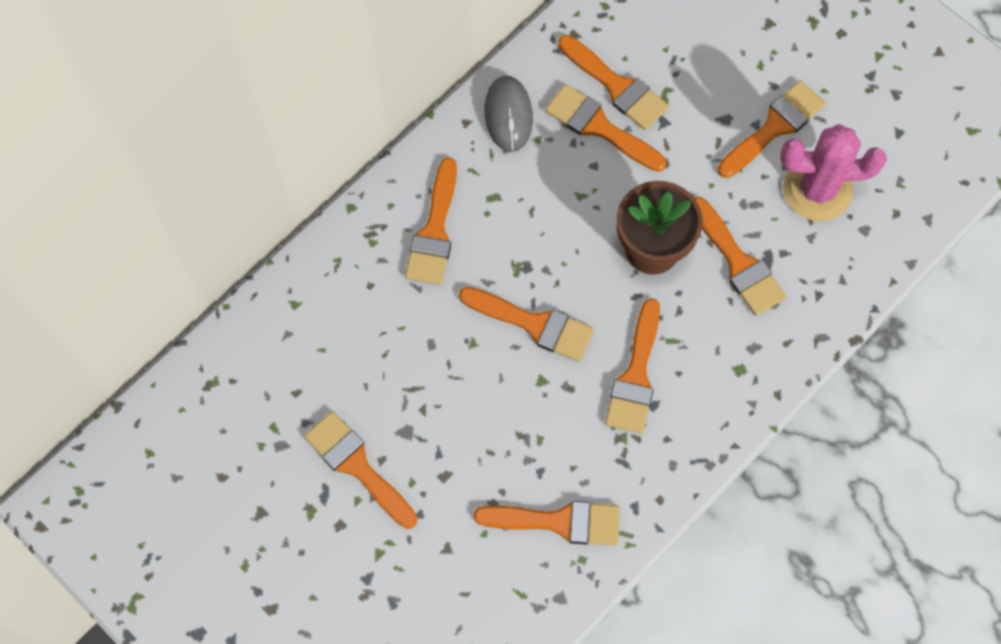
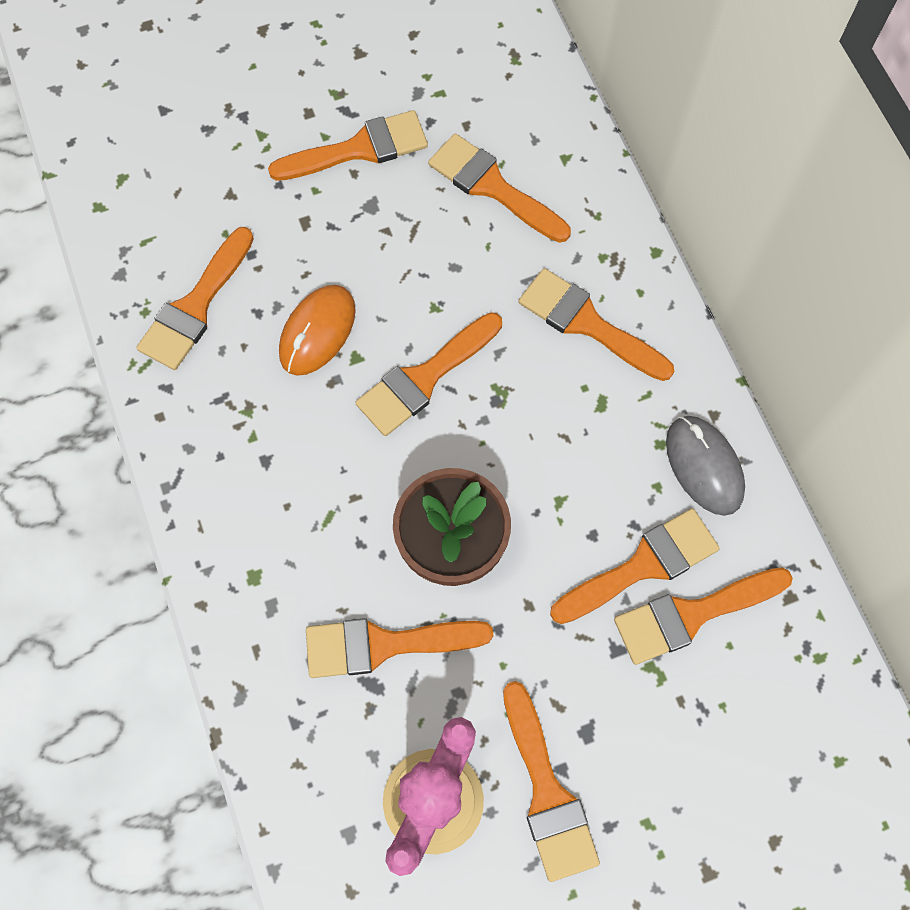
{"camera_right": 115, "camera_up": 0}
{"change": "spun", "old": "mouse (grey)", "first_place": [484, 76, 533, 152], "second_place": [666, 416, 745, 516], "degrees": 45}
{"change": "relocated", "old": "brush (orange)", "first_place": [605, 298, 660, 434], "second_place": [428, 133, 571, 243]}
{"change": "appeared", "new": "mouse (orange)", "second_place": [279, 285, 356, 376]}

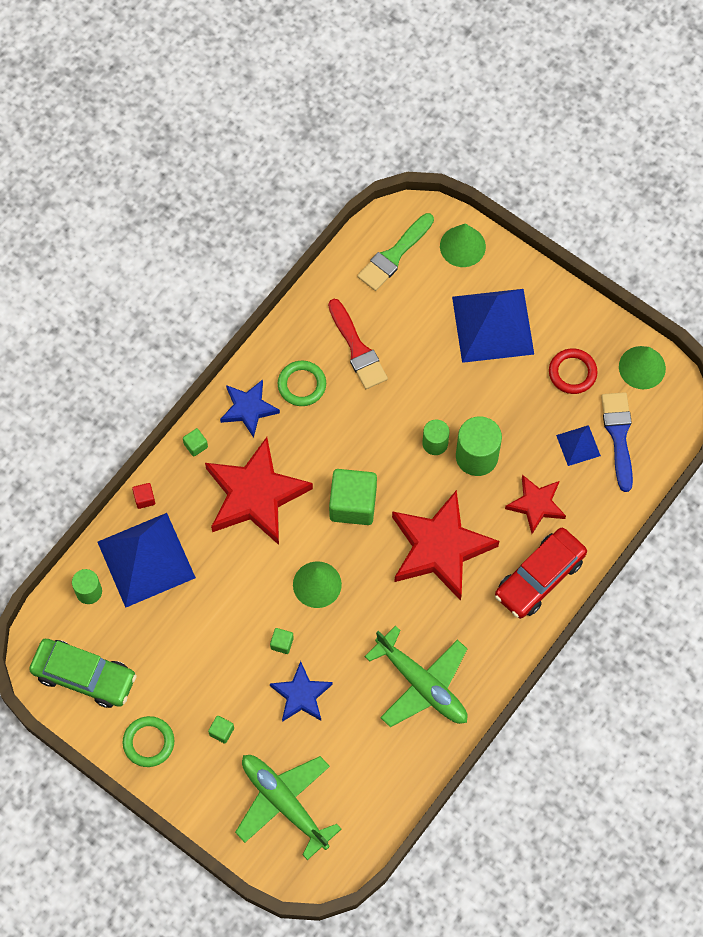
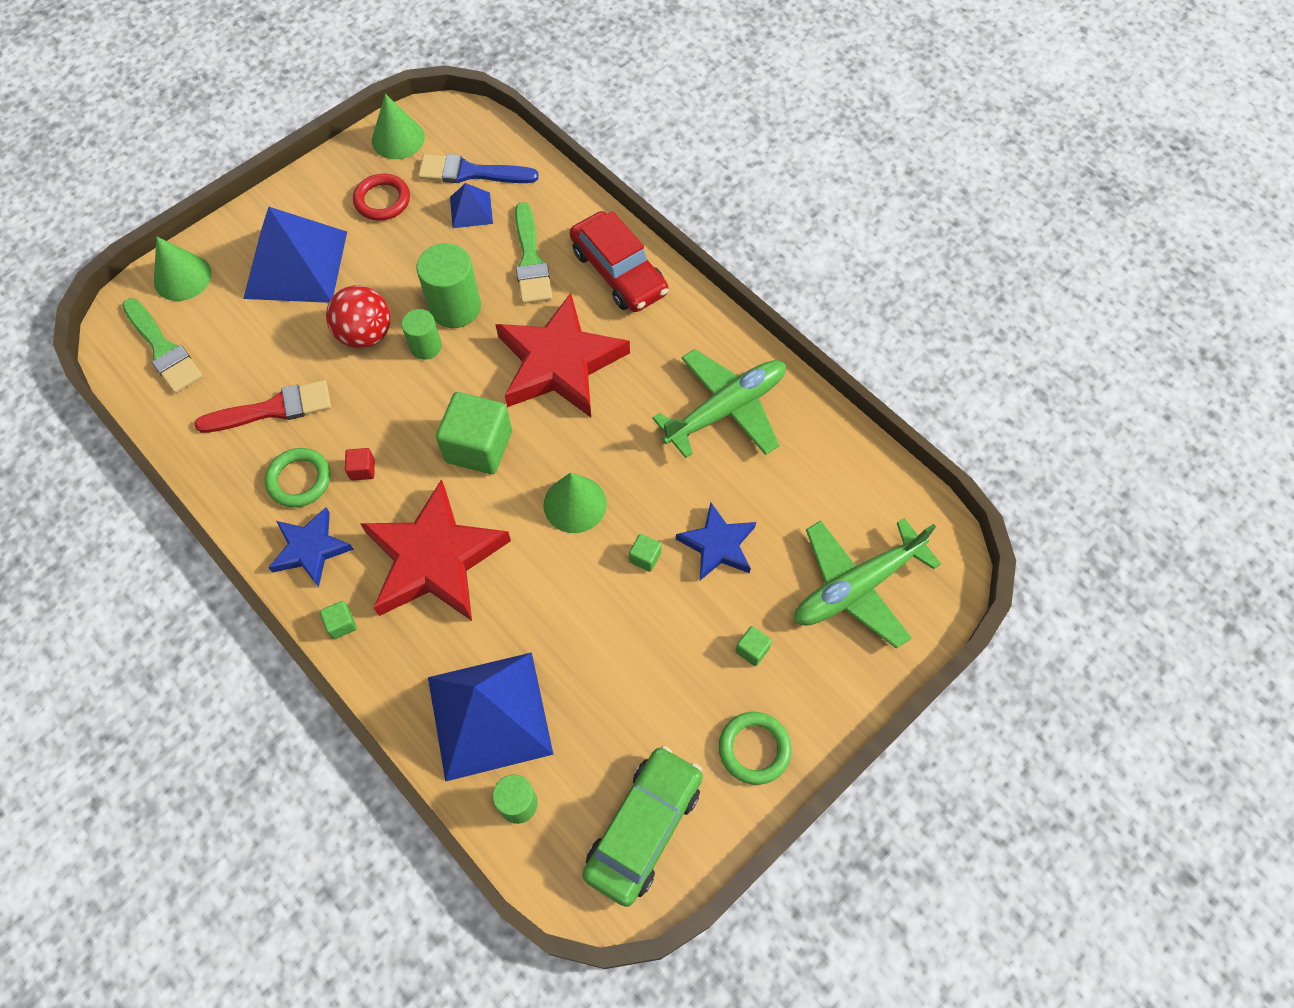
{"camera_right": -80, "camera_up": -5}
{"change": "relocated", "old": "cube (red)", "first_place": [132, 483, 155, 509], "second_place": [345, 448, 375, 481]}
{"change": "exchanged", "old": "star (red)", "new": "brush (green)", "first_place": [505, 475, 566, 534], "second_place": [515, 202, 553, 304]}
{"change": "appeared", "new": "ball (red)", "second_place": [326, 285, 391, 349]}

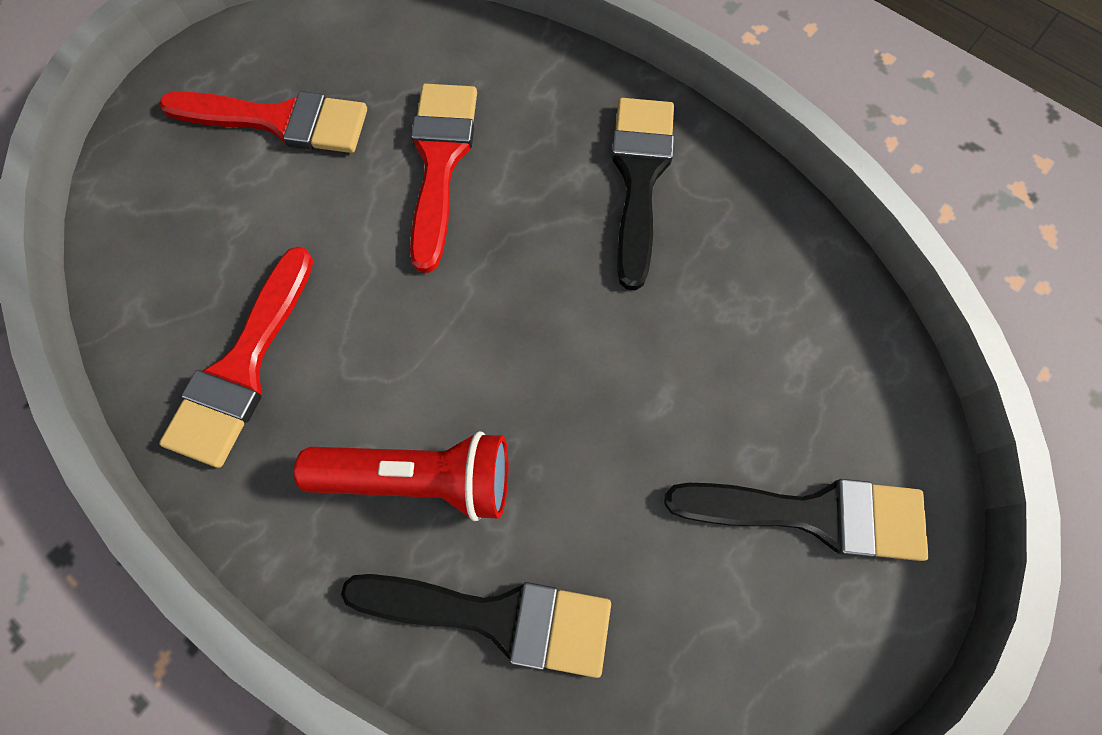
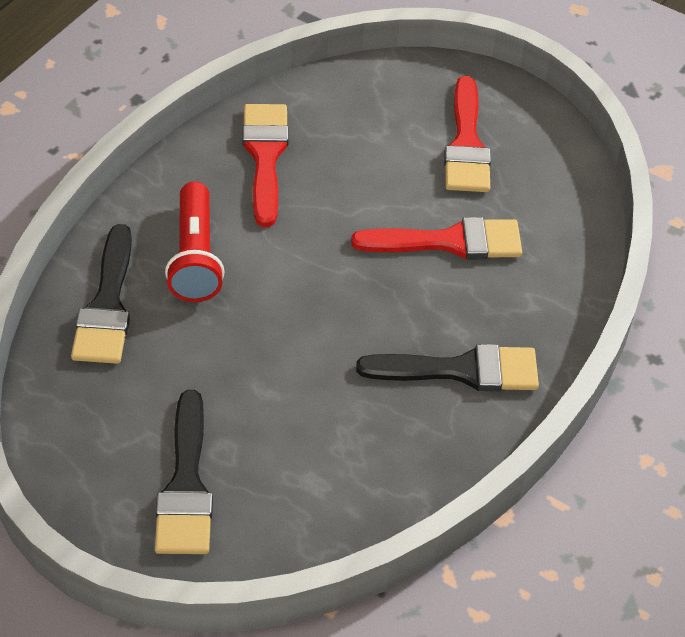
{"camera_right": 80, "camera_up": -20}
{"change": "spun", "old": "brush (red)", "first_place": [159, 247, 313, 468], "second_place": [243, 104, 289, 227], "degrees": 75}

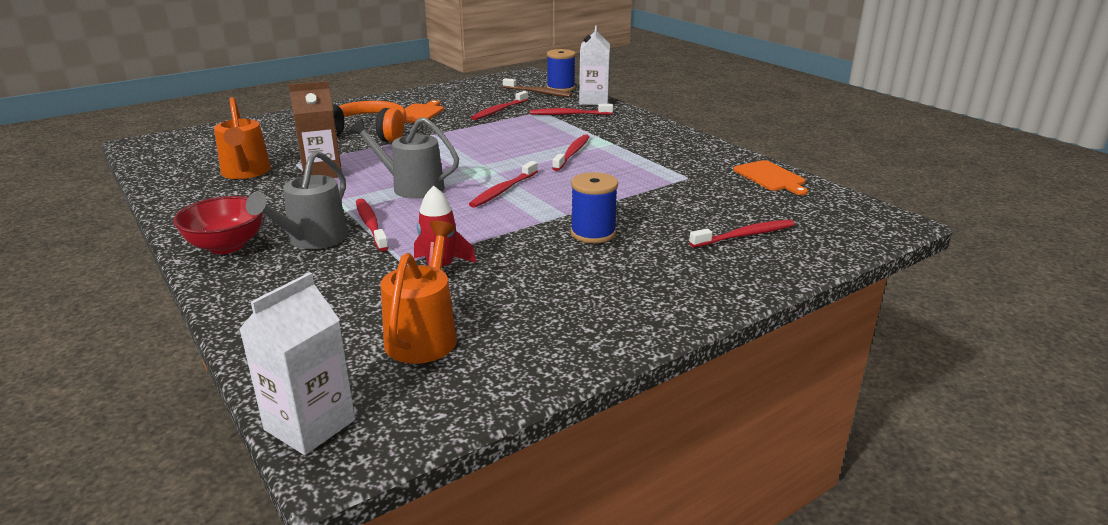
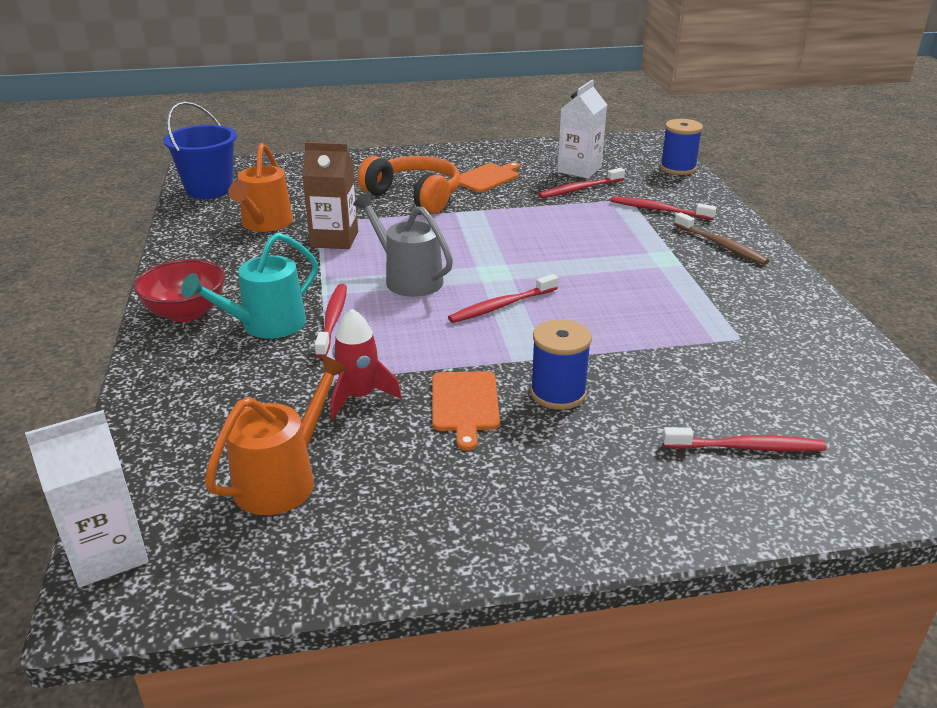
{"camera_right": 25, "camera_up": 5}
{"change": "colour", "old": "watering can (grey)", "new": "watering can (turquoise)", "first_place": [246, 151, 348, 249], "second_place": [181, 233, 318, 338]}
{"change": "relocated", "old": "toothbrush (brown)", "first_place": [503, 78, 572, 97], "second_place": [674, 212, 769, 265]}
{"change": "missing", "old": "toothbrush (red)", "first_place": [552, 134, 589, 171]}
{"change": "relocated", "old": "carton (white)", "first_place": [579, 25, 610, 105], "second_place": [557, 80, 607, 179]}
{"change": "relocated", "old": "cutting board (orange)", "first_place": [733, 160, 808, 195], "second_place": [432, 371, 500, 451]}
{"change": "appeared", "new": "bucket (blue)", "second_place": [163, 101, 237, 199]}

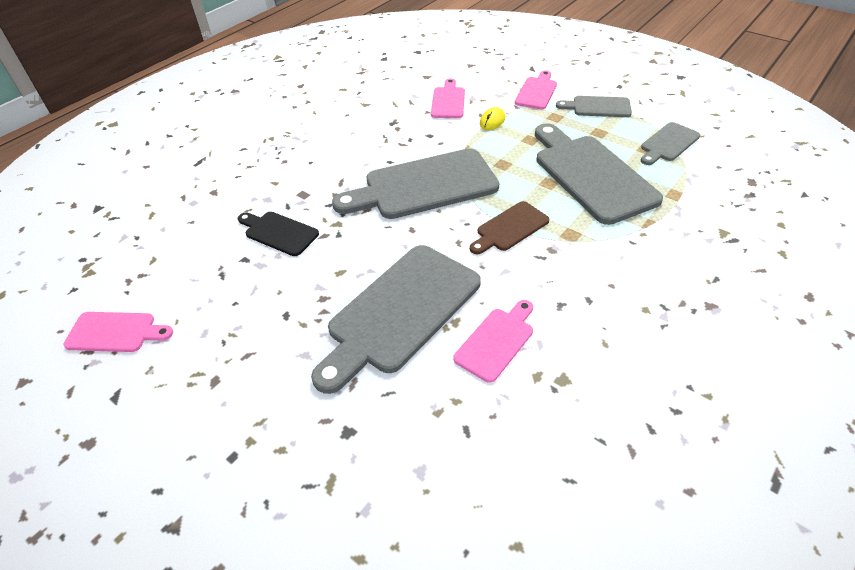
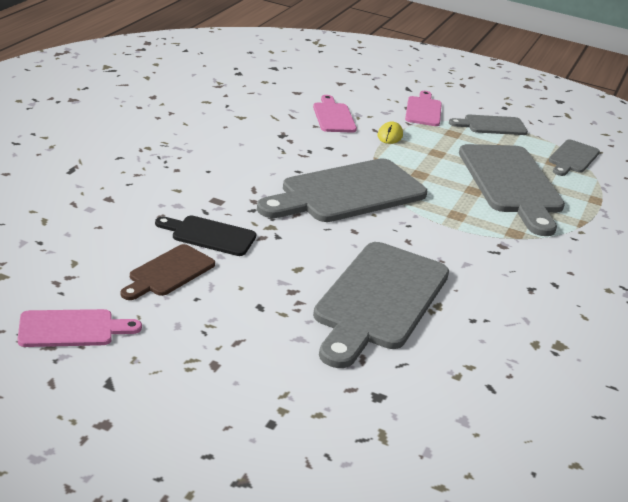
{"camera_right": -20, "camera_up": -15}
{"change": "missing", "old": "cutting board (pink)", "first_place": [454, 300, 533, 383]}
{"change": "relocated", "old": "cutting board (brown)", "first_place": [470, 201, 549, 254], "second_place": [121, 244, 215, 300]}
{"change": "spun", "old": "cutting board (grey)", "first_place": [535, 123, 663, 225], "second_place": [459, 144, 565, 236], "degrees": -150}

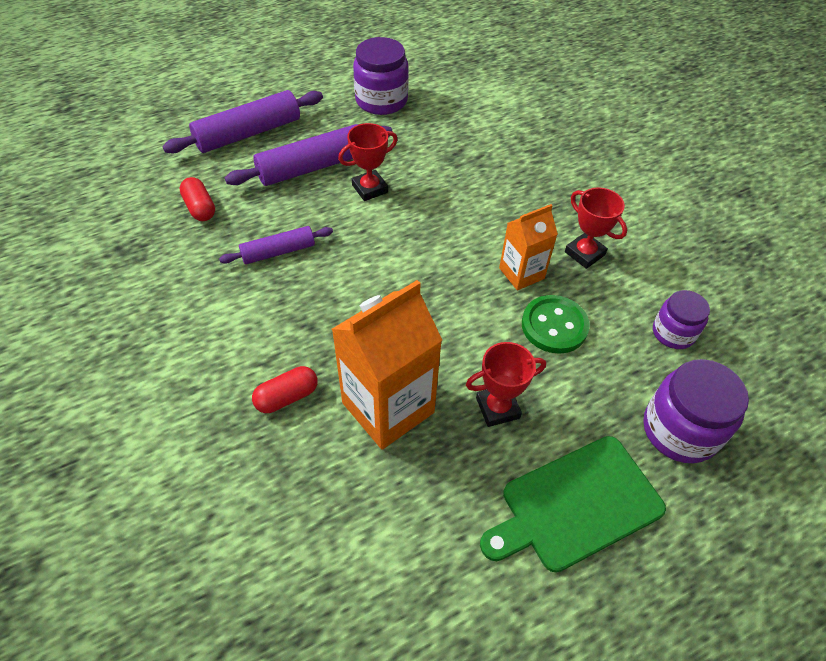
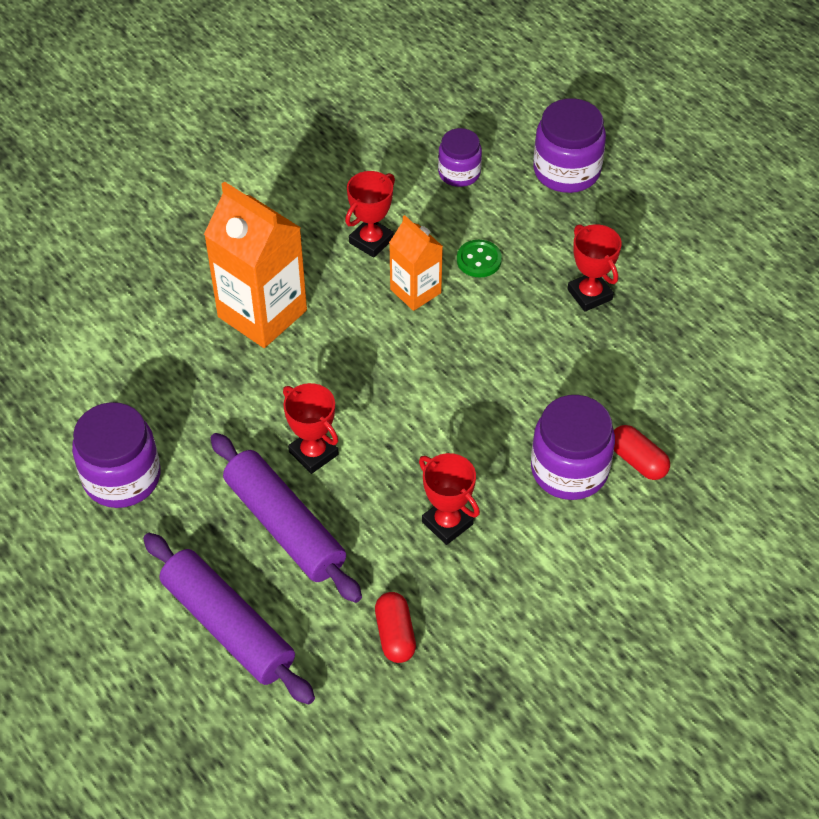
{"camera_right": -100, "camera_up": 0}
{"change": "spun", "old": "capsule (red)", "first_place": [180, 177, 215, 221], "second_place": [375, 592, 416, 663], "degrees": -60}
{"change": "exchanged", "old": "rolling pin (purple)", "new": "trophy (red)", "first_place": [219, 226, 333, 264], "second_place": [419, 453, 480, 545]}
{"change": "relocated", "old": "carton (orange)", "first_place": [332, 280, 442, 450], "second_place": [204, 181, 307, 348]}
{"change": "missing", "old": "cutting board (green)", "first_place": [480, 436, 666, 573]}
{"change": "size", "old": "button (green)", "first_place": [522, 295, 590, 354], "second_place": [457, 240, 502, 278], "factor": 0.66}
{"change": "appeared", "new": "jar (purple)", "second_place": [531, 395, 615, 500]}

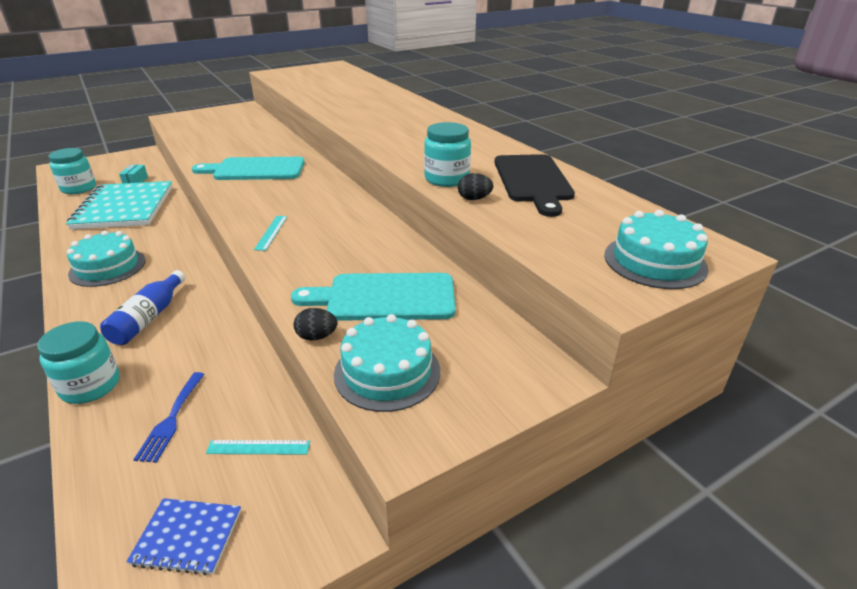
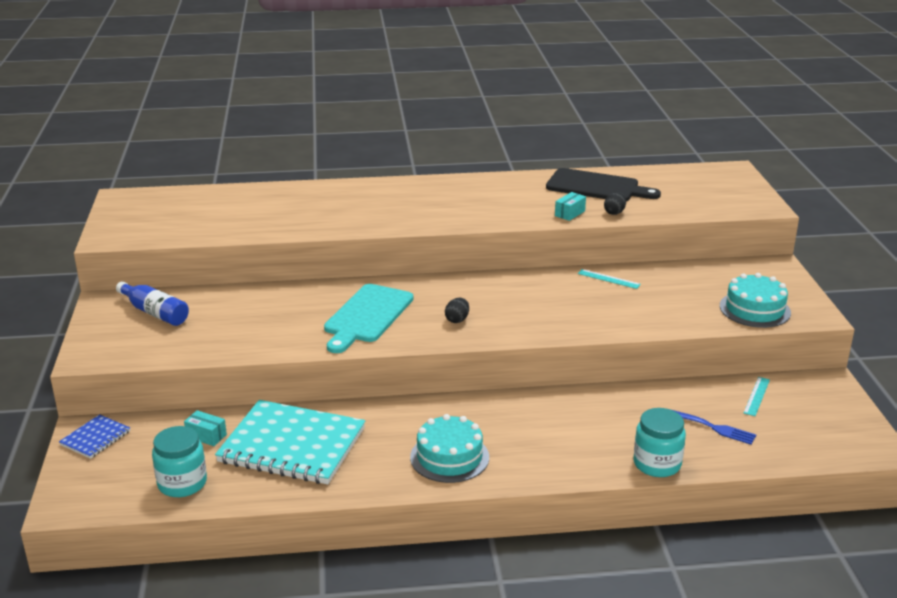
{"camera_right": -65, "camera_up": -5}
{"change": "relocated", "old": "bottle (blue)", "first_place": [100, 270, 185, 345], "second_place": [116, 281, 189, 326]}
{"change": "relocated", "old": "notebook (blue)", "first_place": [126, 498, 241, 575], "second_place": [59, 414, 130, 459]}
{"change": "relocated", "old": "ruler (turquoise)", "first_place": [254, 216, 287, 251], "second_place": [578, 269, 641, 289]}
{"change": "missing", "old": "cutting board (turquoise)", "first_place": [291, 273, 456, 321]}
{"change": "relocated", "old": "egg (black)", "first_place": [294, 308, 337, 340], "second_place": [445, 298, 469, 323]}
{"change": "exchanged", "old": "jar (turquoise)", "new": "box (turquoise)", "first_place": [424, 122, 471, 187], "second_place": [555, 192, 586, 221]}
{"change": "missing", "old": "cake (turquoise)", "first_place": [604, 210, 709, 289]}

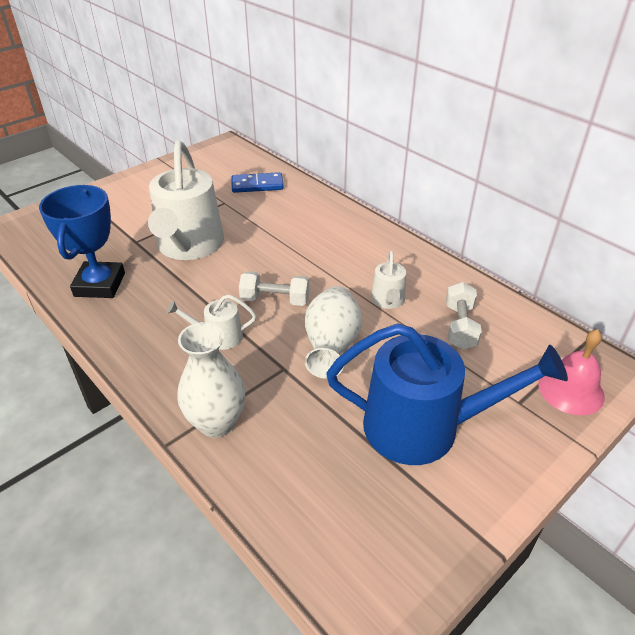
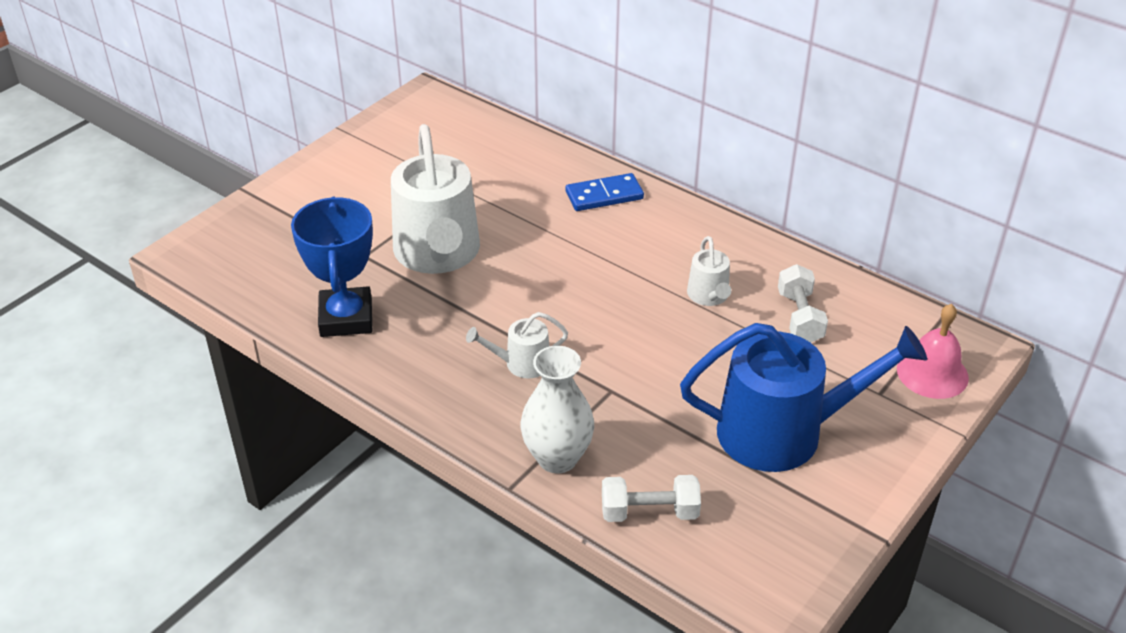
{"camera_right": -10, "camera_up": 0}
{"change": "relocated", "old": "domino (blue)", "first_place": [231, 172, 284, 193], "second_place": [566, 173, 644, 211]}
{"change": "relocated", "old": "dumbbell (white)", "first_place": [239, 271, 309, 306], "second_place": [602, 475, 701, 522]}
{"change": "missing", "old": "vase (white)", "first_place": [305, 286, 362, 379]}

